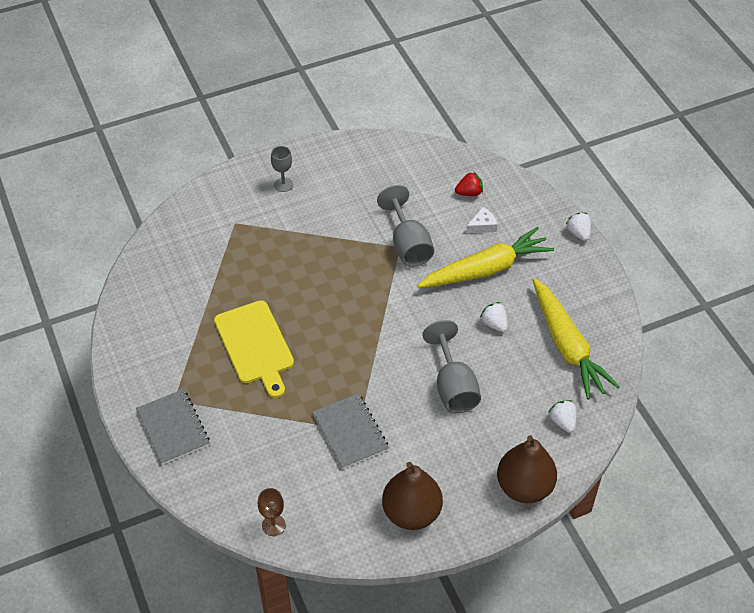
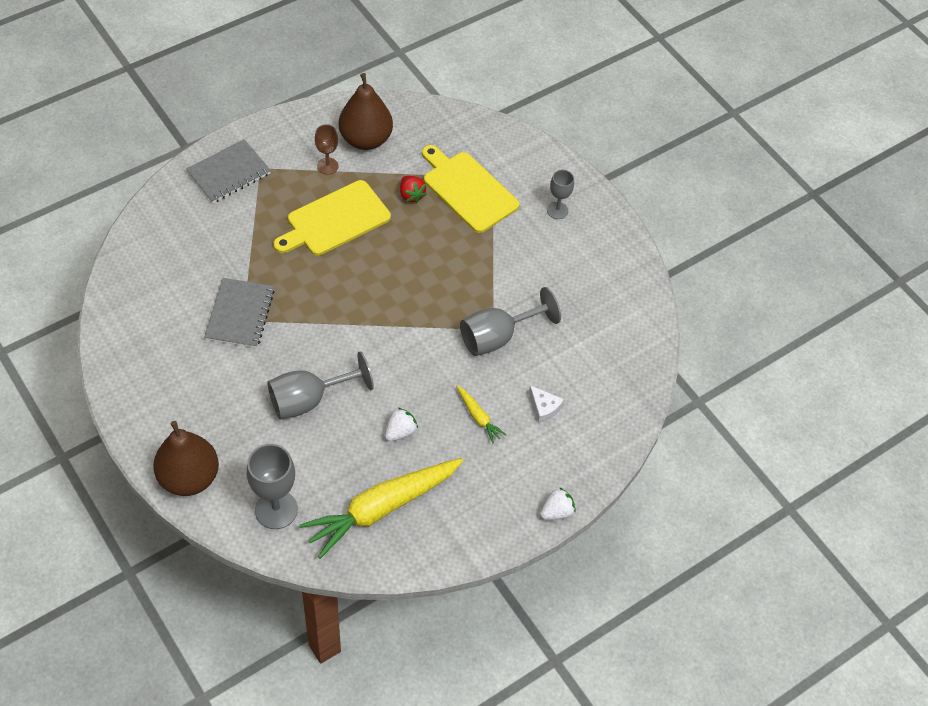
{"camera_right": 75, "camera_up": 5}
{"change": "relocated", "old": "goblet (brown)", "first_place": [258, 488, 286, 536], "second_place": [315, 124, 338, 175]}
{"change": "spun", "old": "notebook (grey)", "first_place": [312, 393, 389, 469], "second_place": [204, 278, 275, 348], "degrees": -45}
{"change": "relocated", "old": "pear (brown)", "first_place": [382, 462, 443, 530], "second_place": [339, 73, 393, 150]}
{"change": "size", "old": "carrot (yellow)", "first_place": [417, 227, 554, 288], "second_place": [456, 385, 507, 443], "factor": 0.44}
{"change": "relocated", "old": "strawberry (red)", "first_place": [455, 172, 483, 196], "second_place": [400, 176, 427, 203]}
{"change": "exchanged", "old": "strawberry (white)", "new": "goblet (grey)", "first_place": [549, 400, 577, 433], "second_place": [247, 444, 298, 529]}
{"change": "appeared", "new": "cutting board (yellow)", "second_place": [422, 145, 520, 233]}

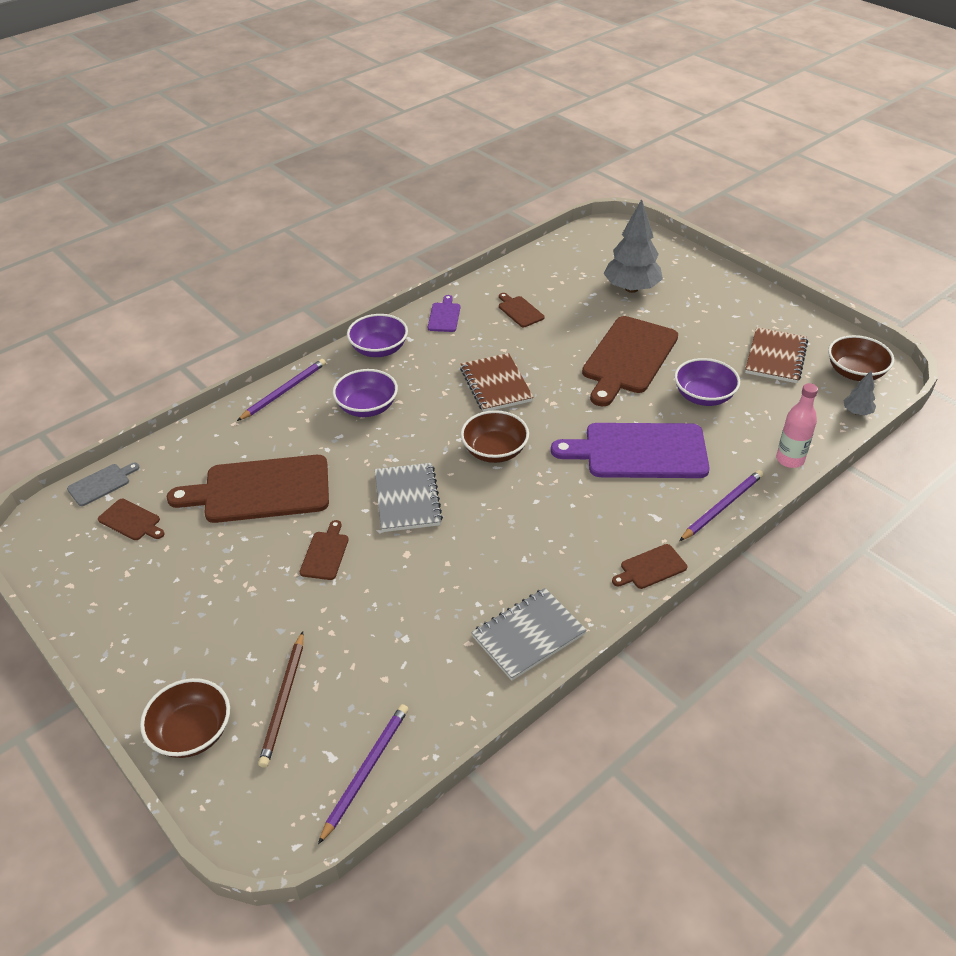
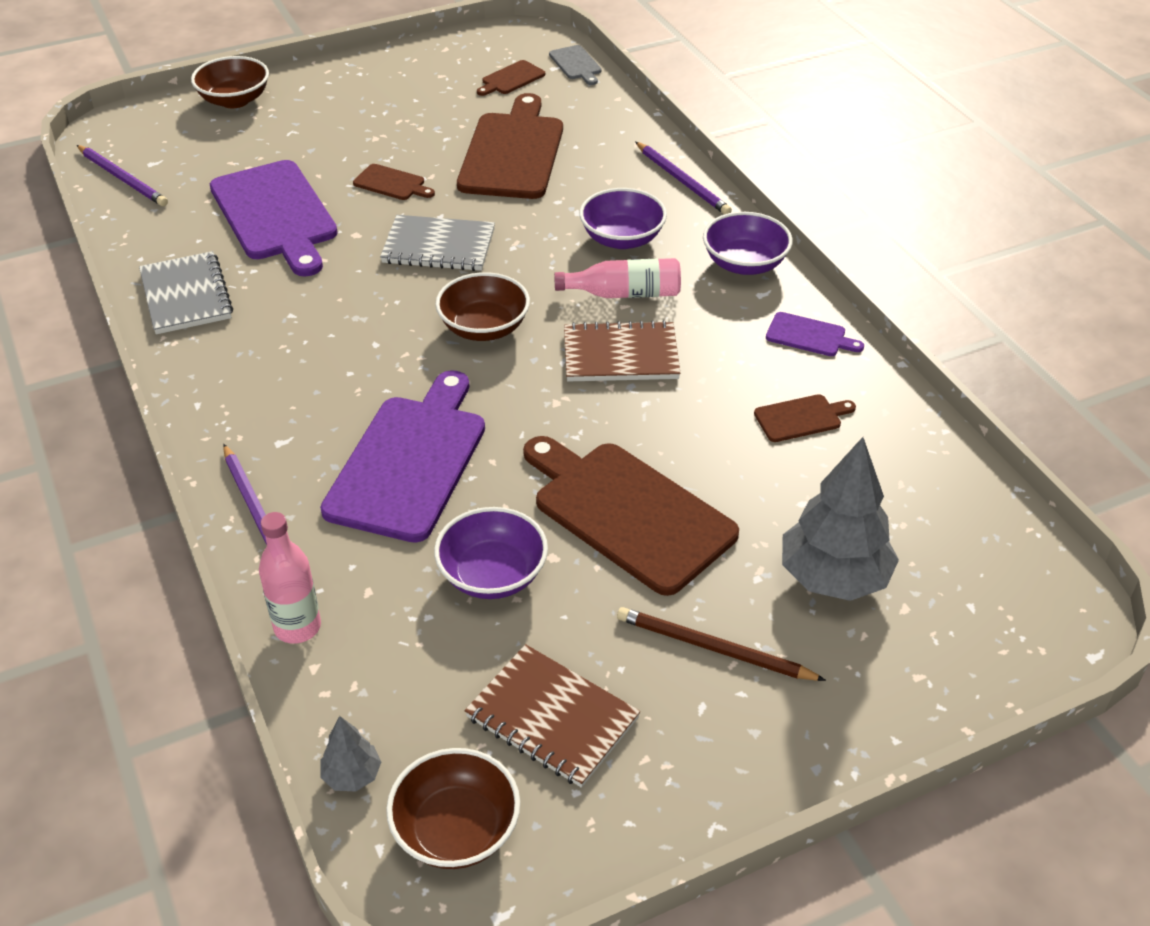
{"camera_right": 105, "camera_up": 0}
{"change": "relocated", "old": "pencil (brown)", "first_place": [258, 631, 304, 768], "second_place": [617, 607, 826, 681]}
{"change": "missing", "old": "cutting board (brown)", "first_place": [612, 544, 687, 589]}
{"change": "appeared", "new": "cutting board (purple)", "second_place": [210, 160, 338, 277]}
{"change": "appeared", "new": "bottle (pink)", "second_place": [554, 258, 681, 298]}

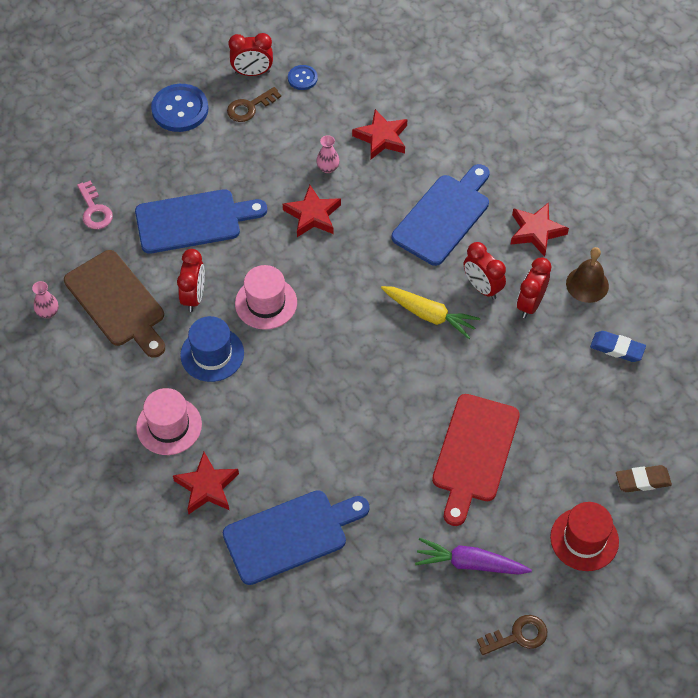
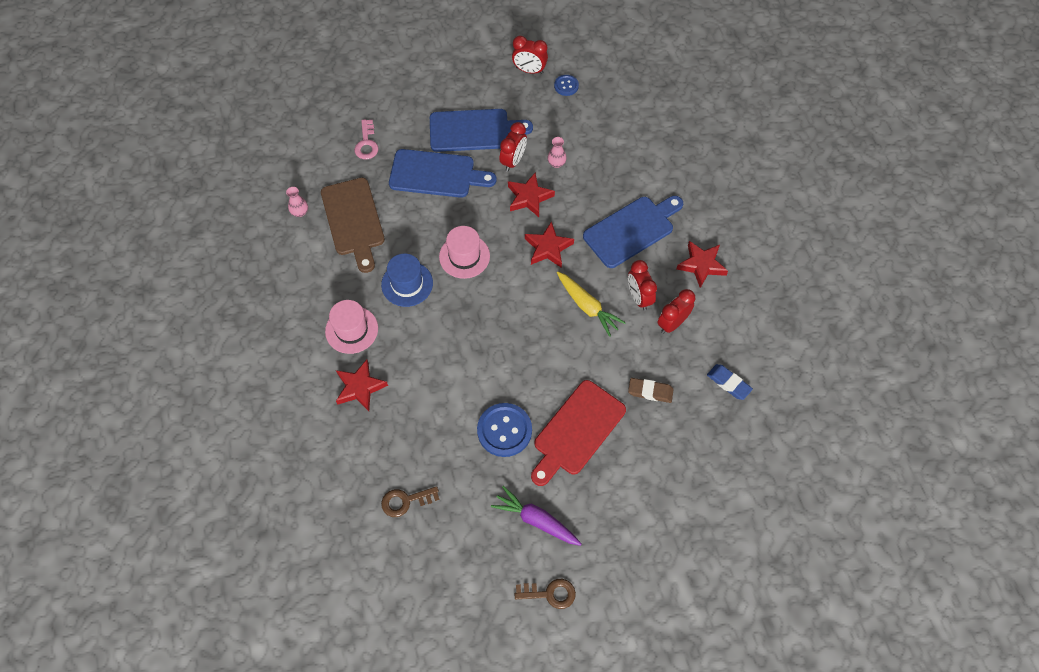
{"camera_right": 20, "camera_up": 5}
{"change": "relocated", "old": "button (blue)", "first_place": [151, 84, 208, 132], "second_place": [477, 403, 532, 457]}
{"change": "relocated", "old": "clock (red)", "first_place": [177, 249, 205, 312], "second_place": [499, 122, 527, 172]}
{"change": "relocated", "old": "cutting board (blue)", "first_place": [223, 490, 370, 585], "second_place": [430, 109, 533, 152]}
{"change": "relocated", "old": "key (brown)", "first_place": [227, 87, 281, 122], "second_place": [381, 486, 440, 517]}
{"change": "relocated", "old": "star (red)", "first_place": [352, 109, 407, 159], "second_place": [525, 221, 574, 268]}
{"change": "missing", "old": "hat (red)", "first_place": [550, 502, 619, 571]}
{"change": "missing", "old": "bell (brown)", "first_place": [566, 247, 609, 303]}
{"change": "relocated", "old": "eraser (brown)", "first_place": [616, 465, 672, 492], "second_place": [628, 378, 674, 403]}

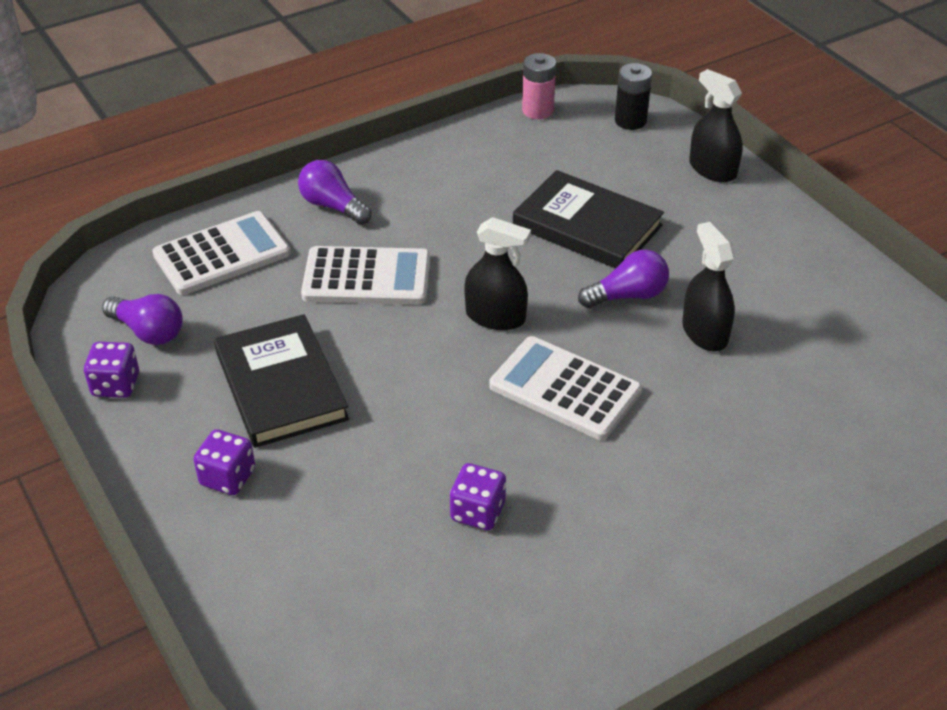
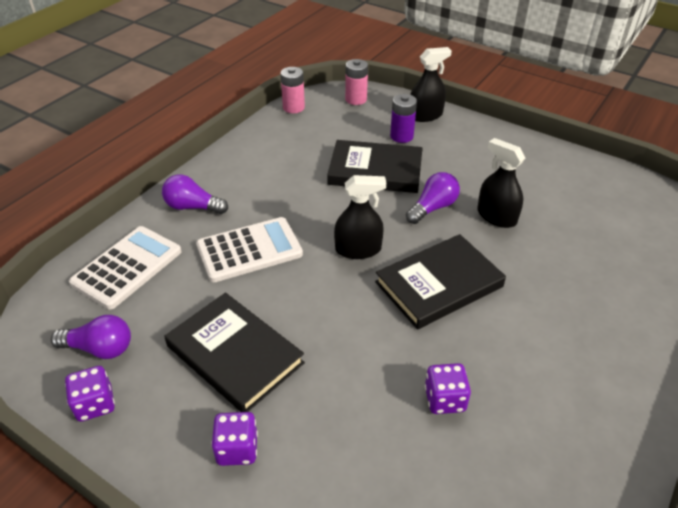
{"camera_right": -25, "camera_up": 0}
{"change": "exchanged", "old": "calculator (white)", "new": "book (black)", "first_place": [489, 336, 642, 440], "second_place": [375, 234, 506, 330]}
{"change": "colour", "old": "battery (black)", "new": "battery (pink)", "first_place": [615, 63, 652, 130], "second_place": [345, 59, 368, 105]}
{"change": "spun", "old": "spray bottle (black)", "first_place": [689, 69, 743, 182], "second_place": [410, 47, 452, 122], "degrees": 135}
{"change": "appeared", "new": "battery (purple)", "second_place": [390, 94, 417, 143]}

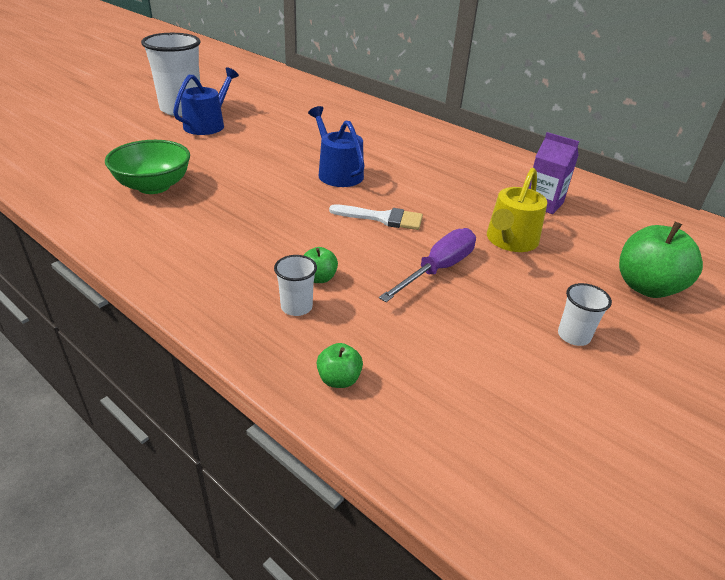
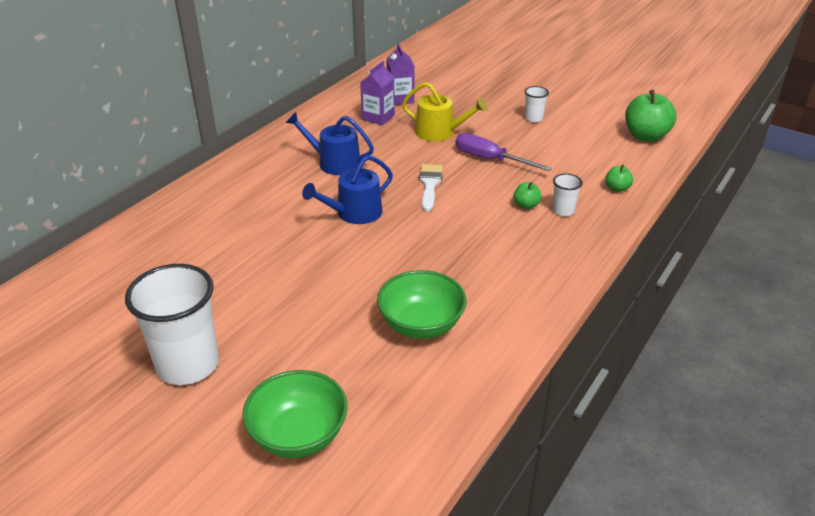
{"camera_right": -95, "camera_up": 0}
{"change": "relocated", "old": "watering can (blue)", "first_place": [173, 67, 239, 135], "second_place": [286, 112, 374, 175]}
{"change": "relocated", "old": "apple (green)", "first_place": [619, 222, 703, 298], "second_place": [625, 90, 676, 142]}
{"change": "appeared", "new": "bowl (green)", "second_place": [242, 370, 348, 458]}
{"change": "appeared", "new": "carton (purple)", "second_place": [387, 44, 415, 105]}

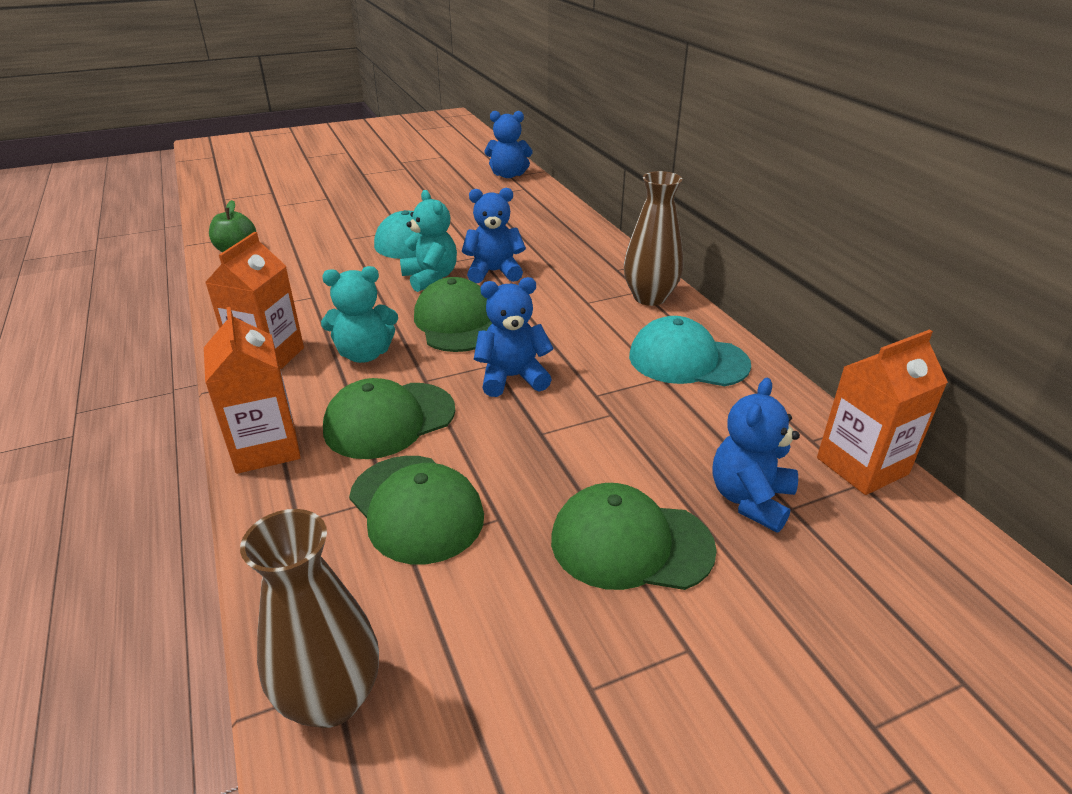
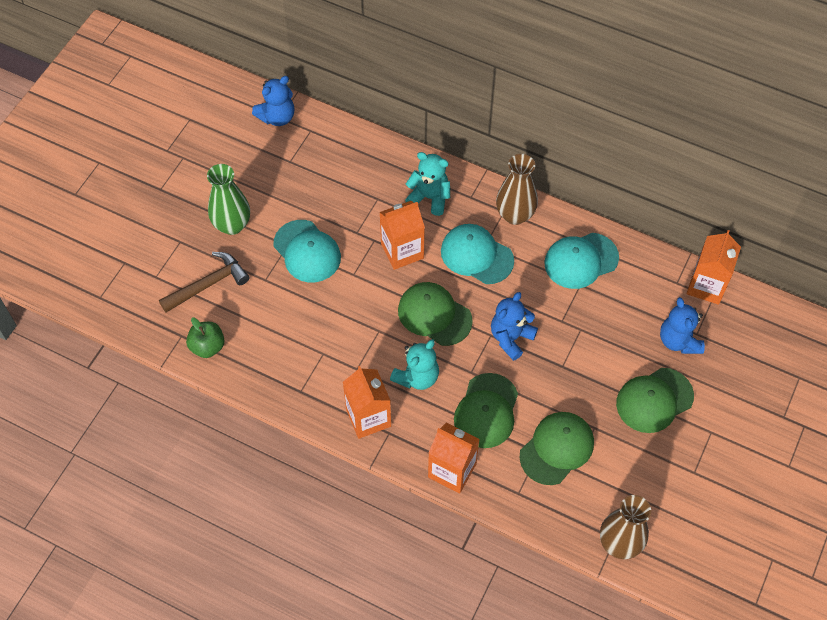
{"camera_right": -40, "camera_up": 25}
{"change": "spun", "old": "cap (green)", "first_place": [349, 456, 484, 564], "second_place": [520, 412, 594, 485], "degrees": -60}
{"change": "relocated", "old": "teddy bear (turquoise)", "first_place": [400, 190, 457, 292], "second_place": [405, 152, 450, 216]}
{"change": "exchanged", "old": "teddy bear (blue)", "new": "carton (orange)", "first_place": [462, 188, 526, 283], "second_place": [379, 201, 425, 270]}
{"change": "appeared", "new": "hammer (brown)", "second_place": [159, 252, 250, 313]}
{"change": "appeared", "new": "vase (green)", "second_place": [207, 164, 250, 235]}
{"change": "appeared", "new": "cap (turquoise)", "second_place": [441, 224, 514, 284]}

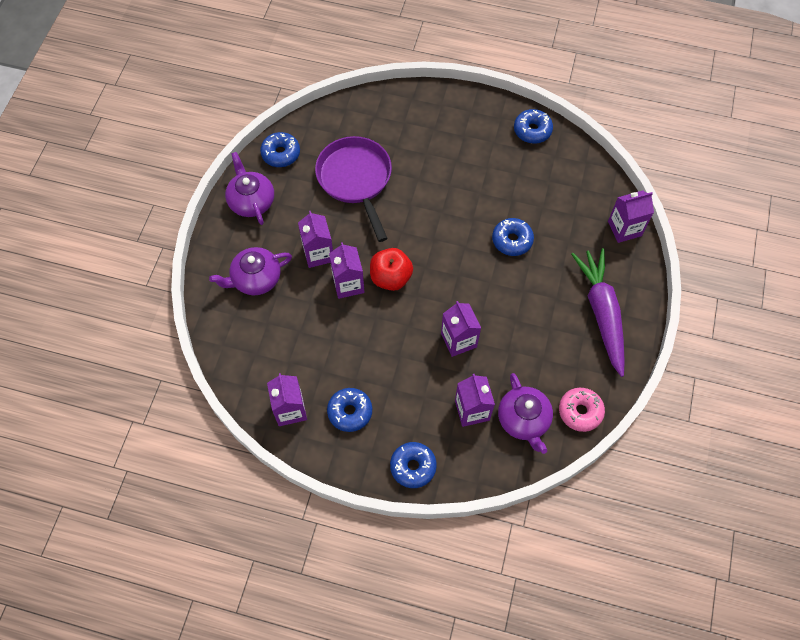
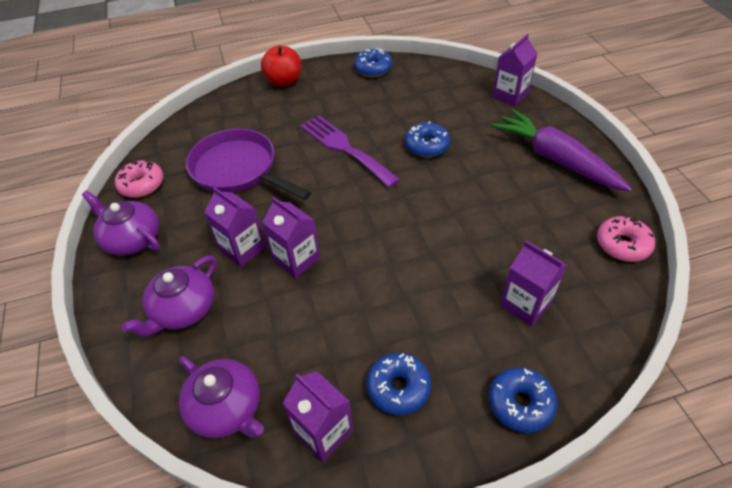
{"camera_right": -30, "camera_up": -15}
{"change": "colour", "old": "donut (blue)", "new": "donut (pink)", "first_place": [260, 132, 300, 167], "second_place": [115, 160, 164, 198]}
{"change": "relocated", "old": "apple (red)", "first_place": [370, 248, 413, 291], "second_place": [261, 46, 302, 87]}
{"change": "missing", "old": "carton (purple)", "first_place": [441, 301, 481, 357]}
{"change": "relocated", "old": "teapot (purple)", "first_place": [498, 373, 553, 454], "second_place": [179, 356, 264, 438]}
{"change": "appeared", "new": "fork (purple)", "second_place": [300, 116, 400, 188]}

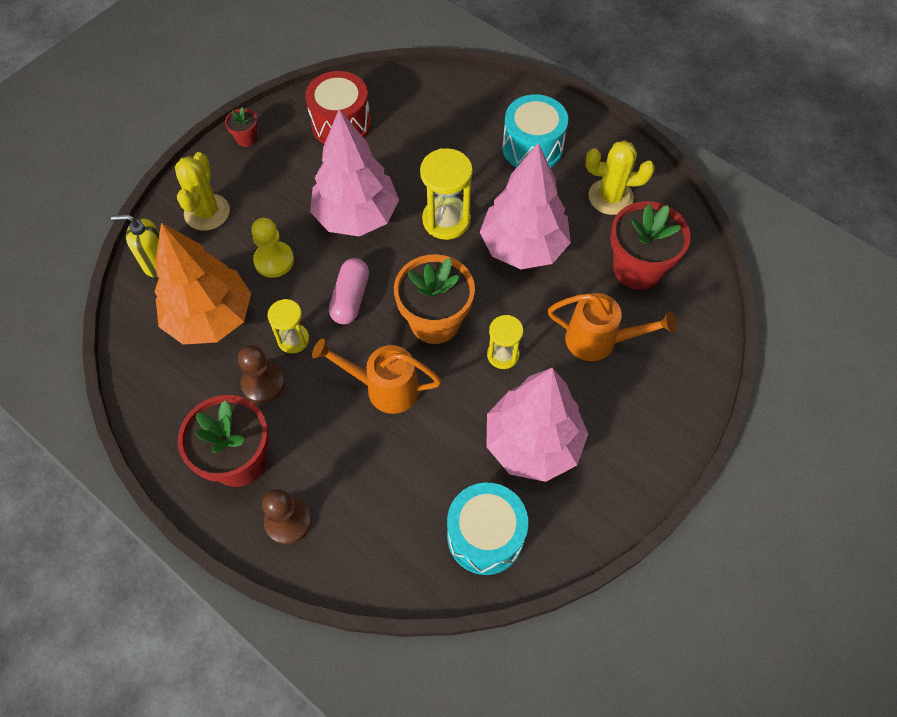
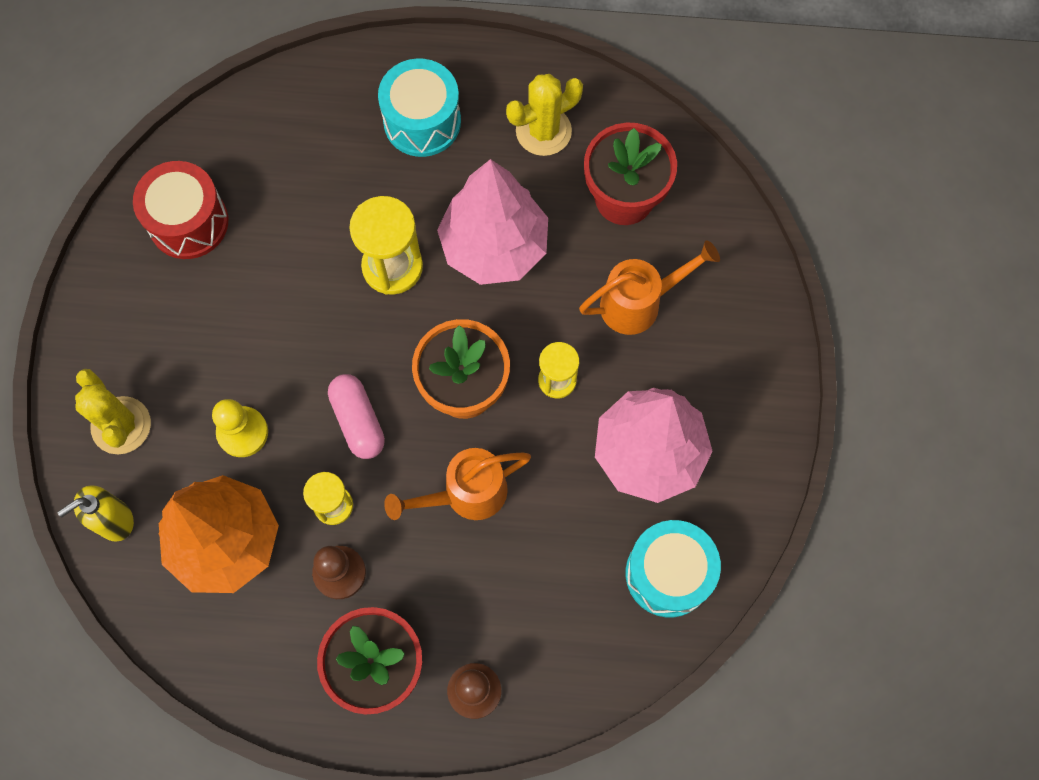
{"camera_right": -35, "camera_up": 10}
{"change": "missing", "old": "flower pot (red)", "first_place": [225, 107, 258, 147]}
{"change": "missing", "old": "tree (pink)", "first_place": [310, 109, 399, 237]}

